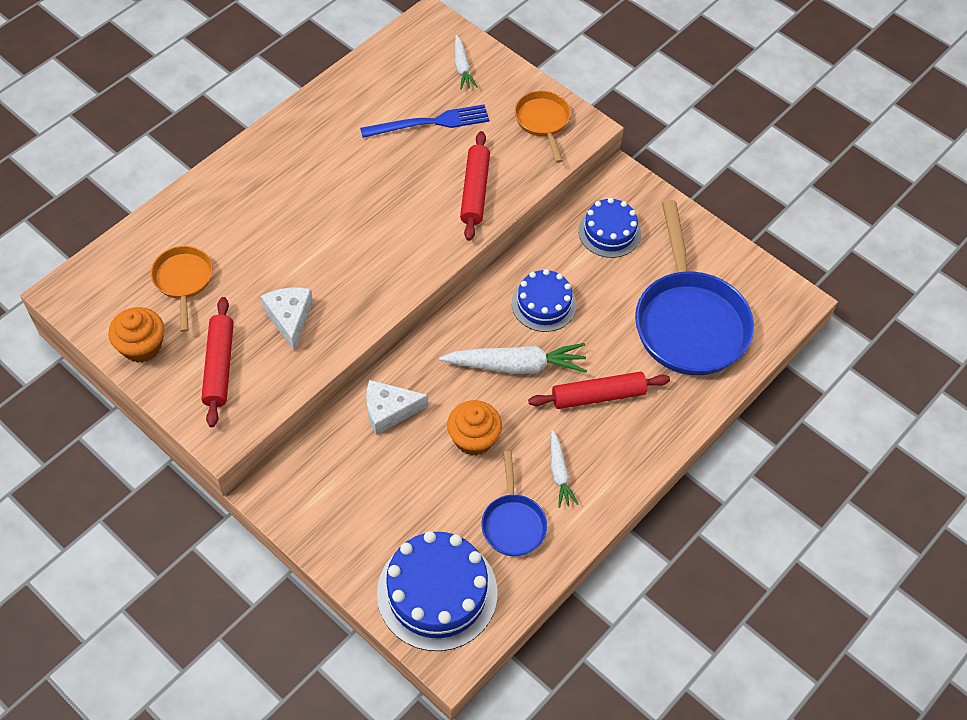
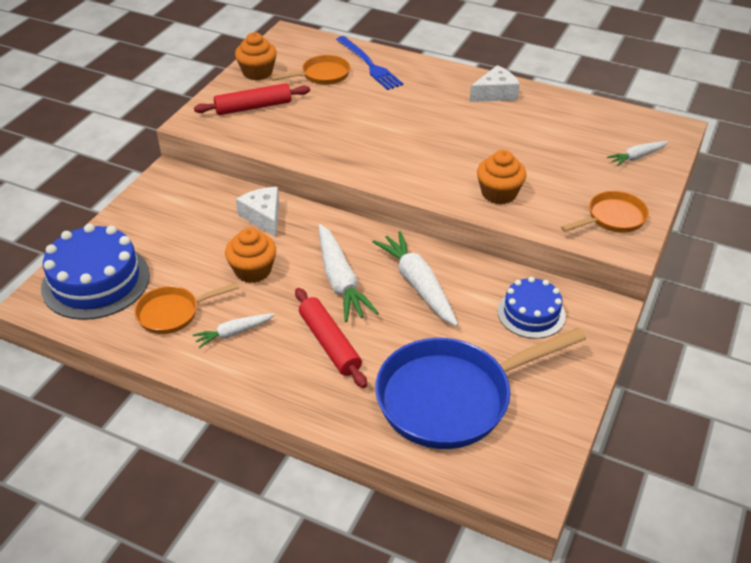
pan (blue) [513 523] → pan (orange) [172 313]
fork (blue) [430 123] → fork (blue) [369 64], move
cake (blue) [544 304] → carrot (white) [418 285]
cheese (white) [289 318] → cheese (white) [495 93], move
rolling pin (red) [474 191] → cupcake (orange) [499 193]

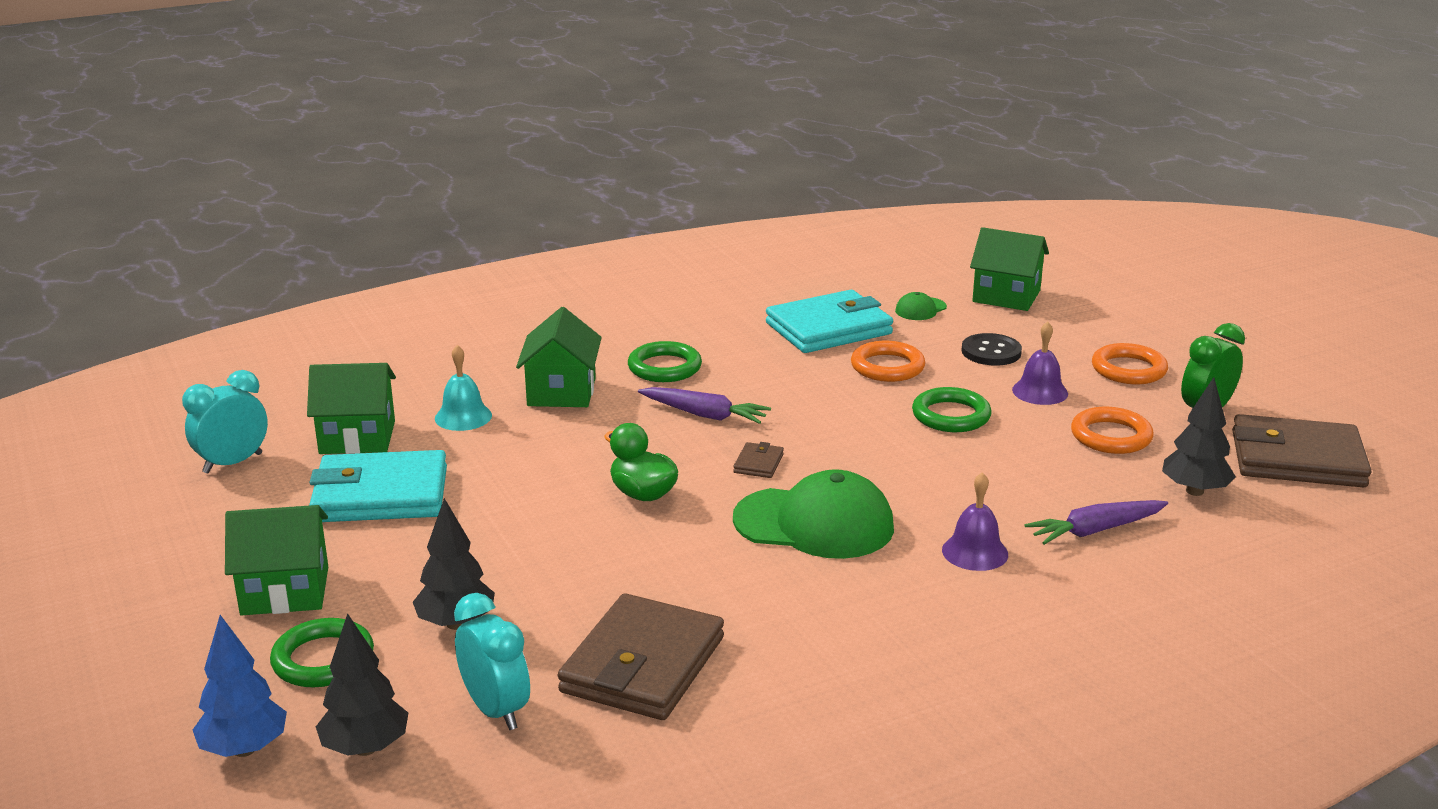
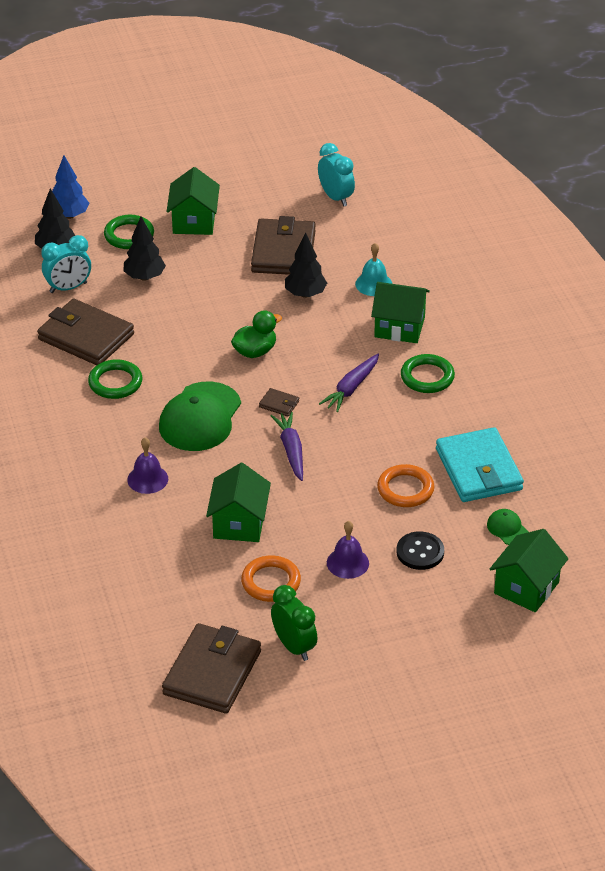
ring (green) [951 416] → ring (green) [115 383], move
house (green) [357 437] → house (green) [239 523], move
wallet (turquoise) [380 495] → wallet (brown) [283 251]
carrot (purple) [1096 530] → carrot (purple) [291 451], move
tree (black) [1194 491] → tree (black) [305 294], move
ring (orange) [1128 369] → -

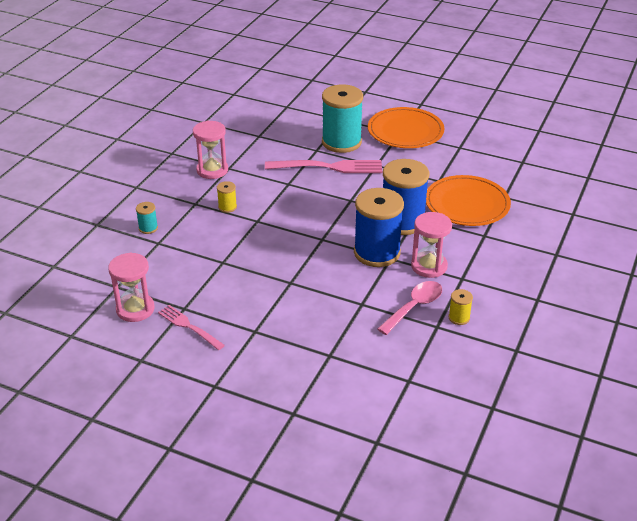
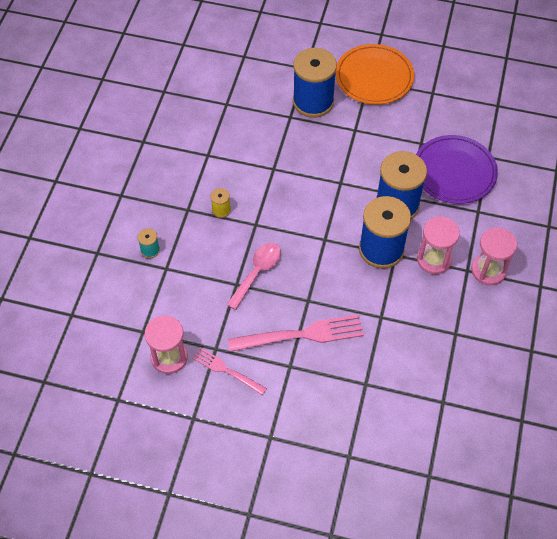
spoon (pink) [414 307] → spoon (pink) [257 273], move
fork (pink) [328 167] → fork (pink) [301 335], move
spool (turquoise) [341 142] → spool (blue) [313 102]
plate (orange) [467 204] → plate (purple) [454 172]
hourglass (pink) [212 170] → hourglass (pink) [488 270], move
spool (yellow) [459 318] → -

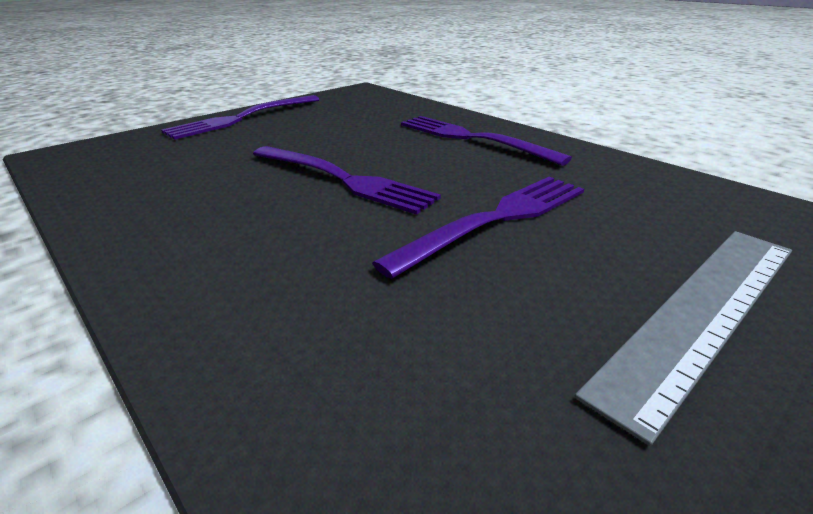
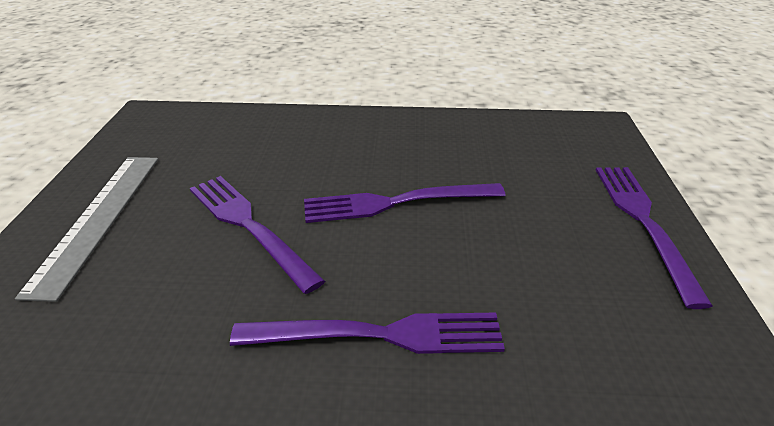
fork (purple) [498 218] → fork (purple) [247 225], 135 degrees clockwise

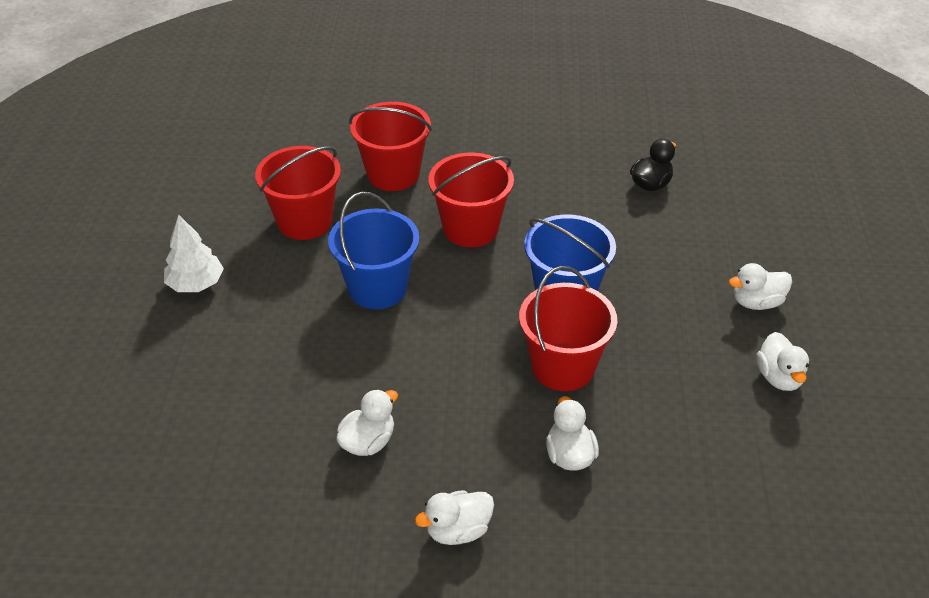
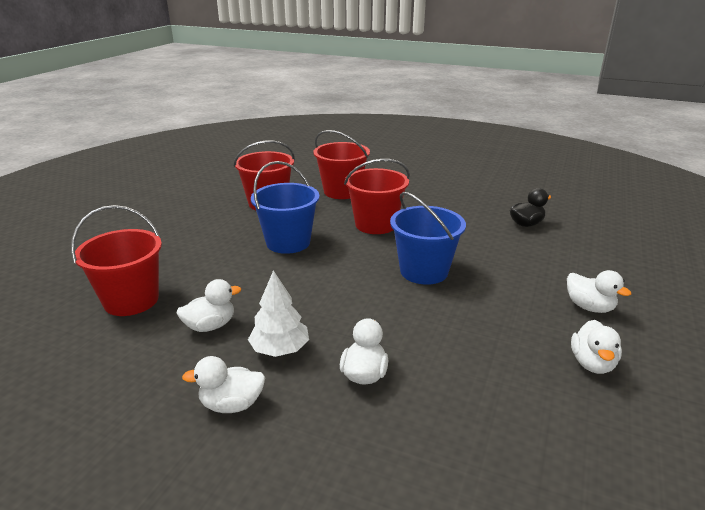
bucket (red) [563 367] → bucket (red) [131 300], move
tree (white) [196 284] → tree (white) [280 349], move
duck (white) [756 302] → duck (white) [589 307], 135 degrees counterclockwise

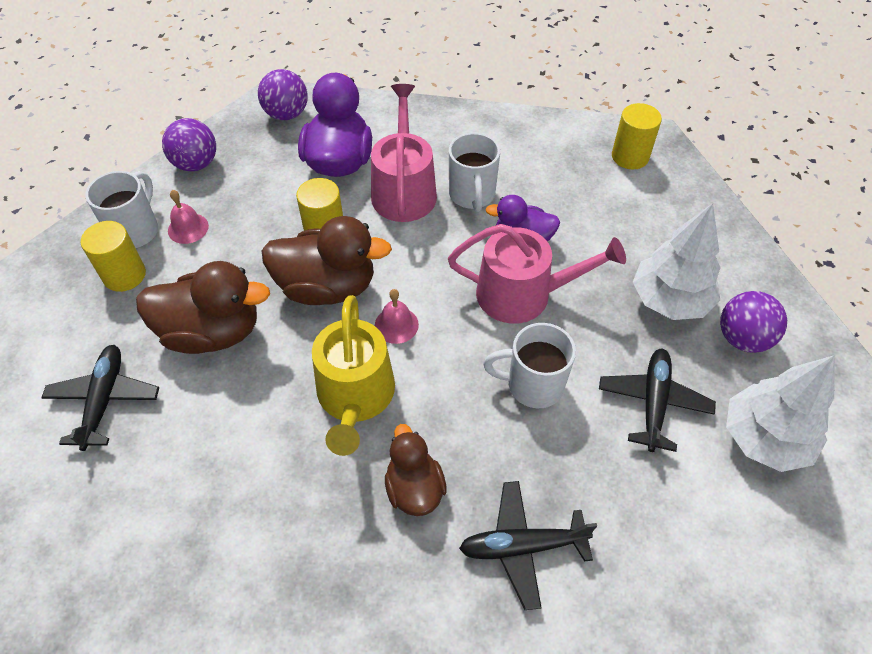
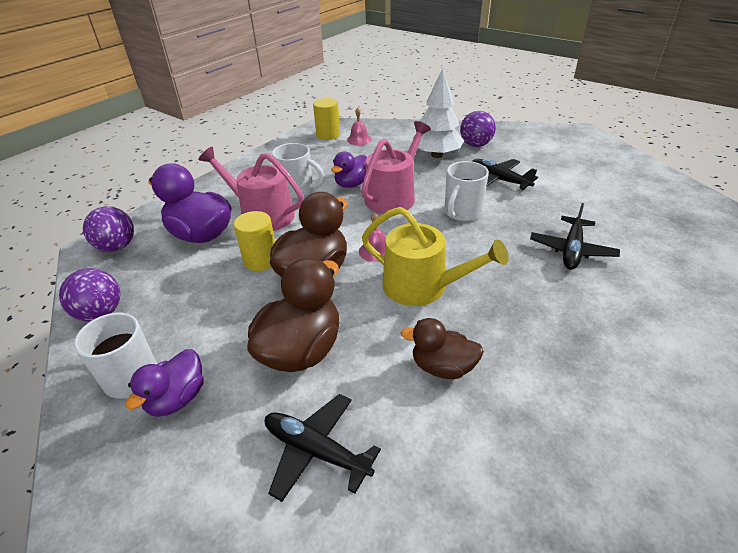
cylinder (yellow) [124 275] → duck (purple) [177 398]
bell (pink) [188 228] → bell (pink) [359 139], move
duck (brown) [414 488] → duck (brown) [442 367], move
tree (white) [764 439] → -

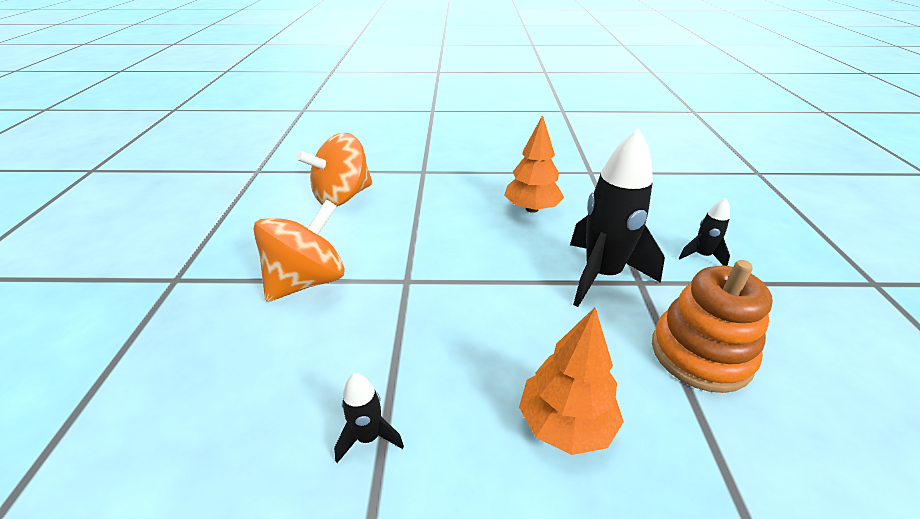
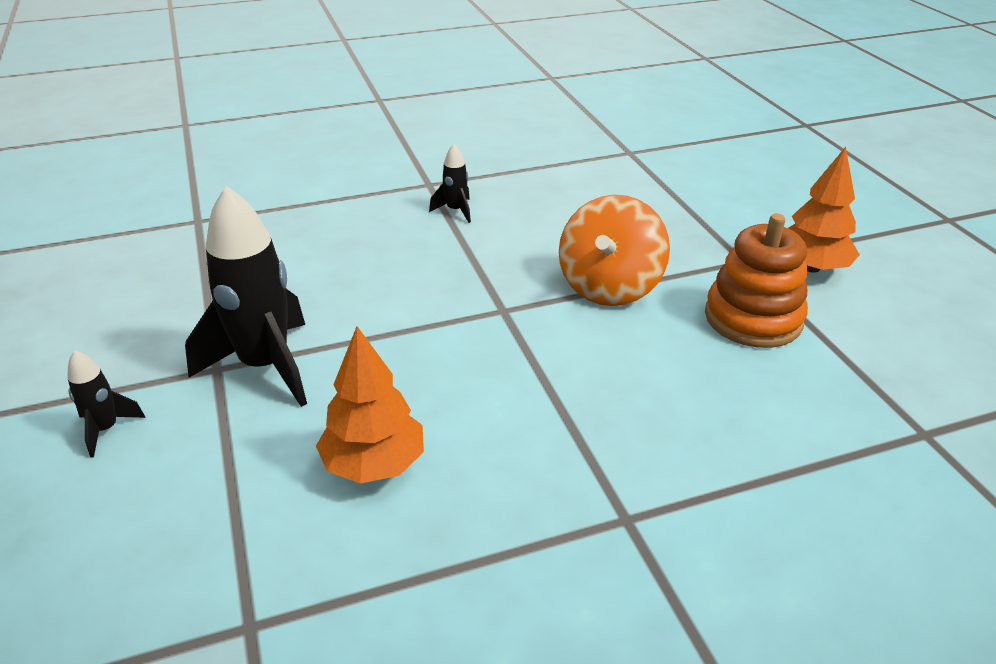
stacking toy (orange) [700 354] → stacking toy (orange) [753 318], move
tree (orange) [565 424] → tree (orange) [811 267], move
spinning top (orange) [342 197] → -

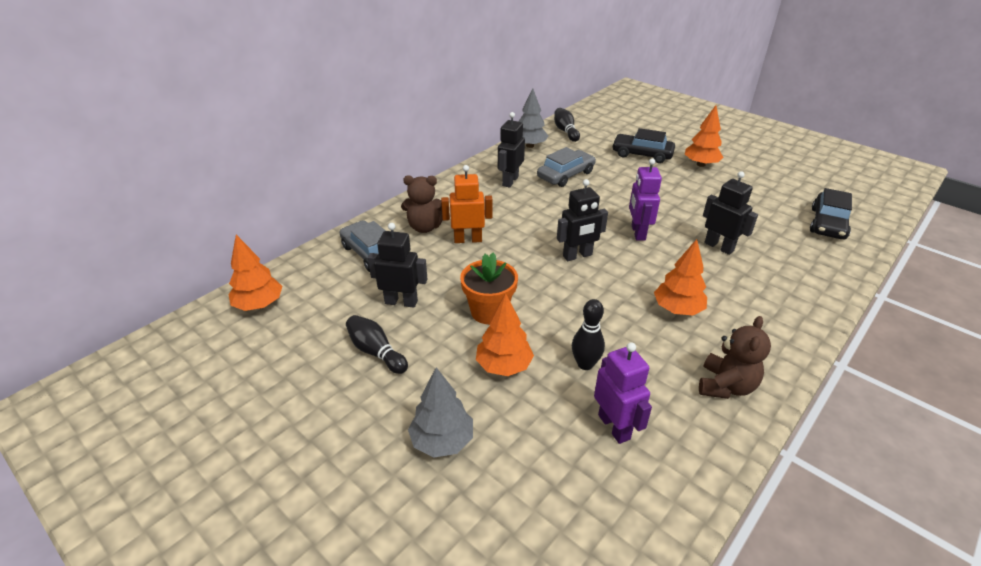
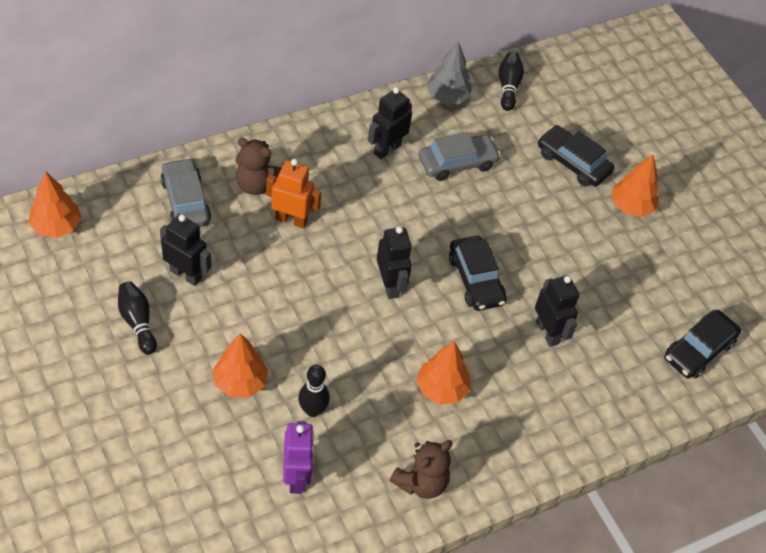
robot (black) [577 256] → robot (black) [390 285], 105 degrees counterclockwise
robot (purple) [638 233] → car (black) [475 280]
tree (grey) [442 441] → -
flower pot (orange) [489 311] → -

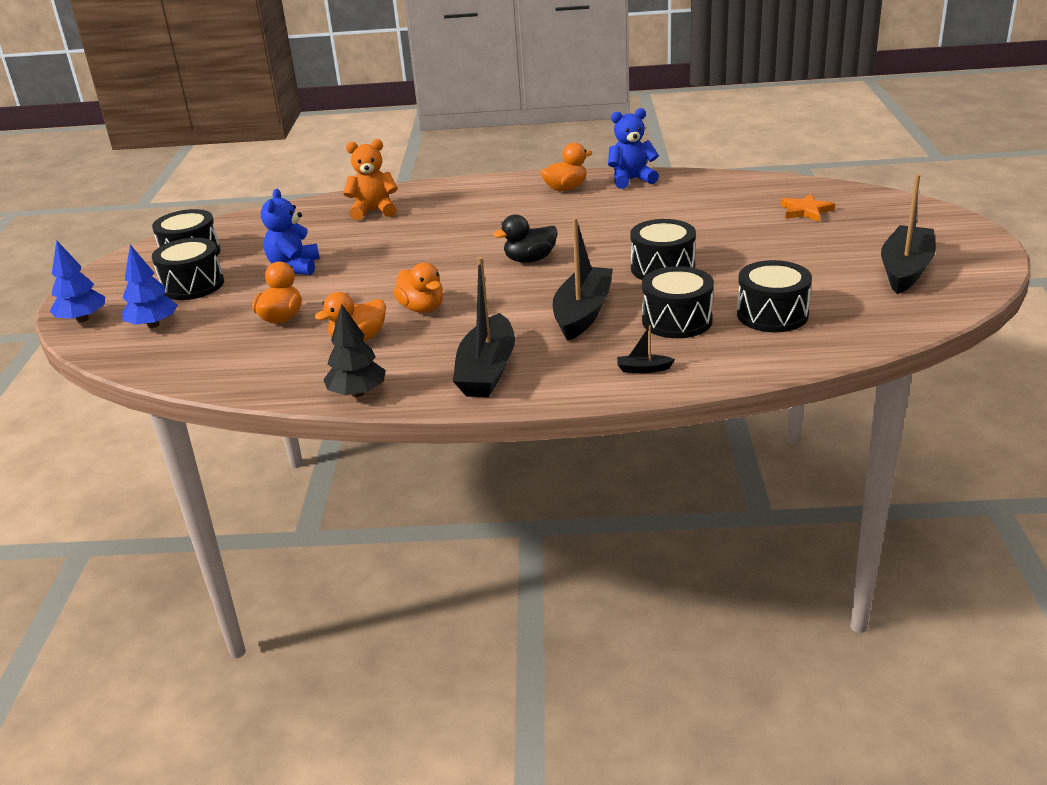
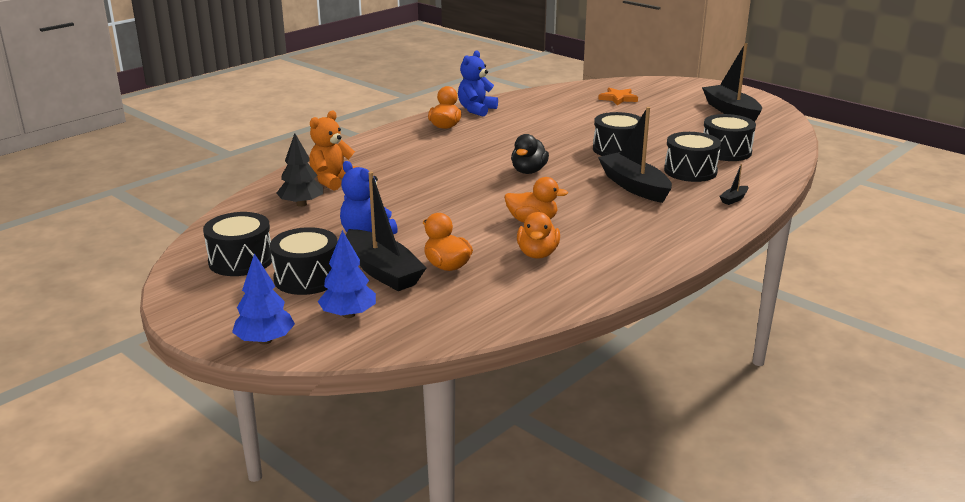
tree (black) [357 393] → tree (black) [301 204], move
boat (black) [487 370] → boat (black) [383 271], move

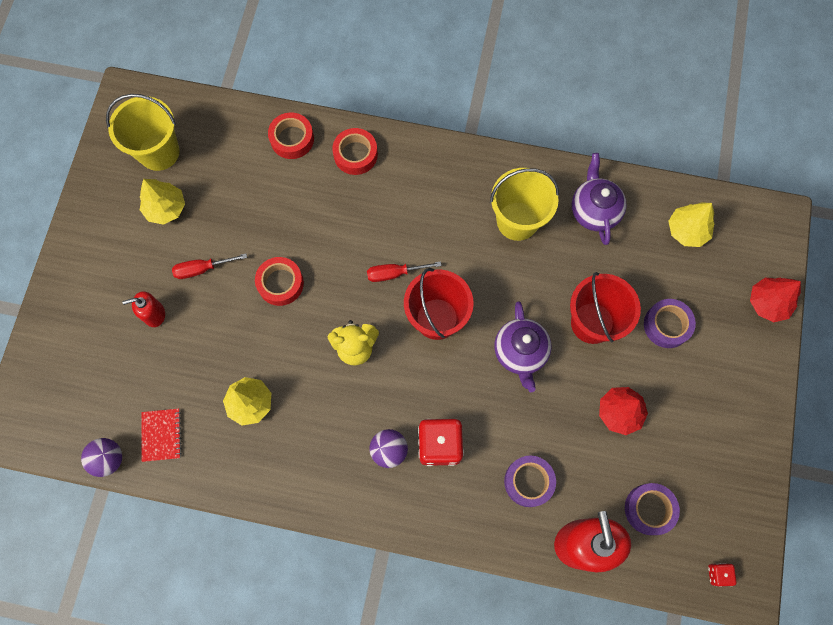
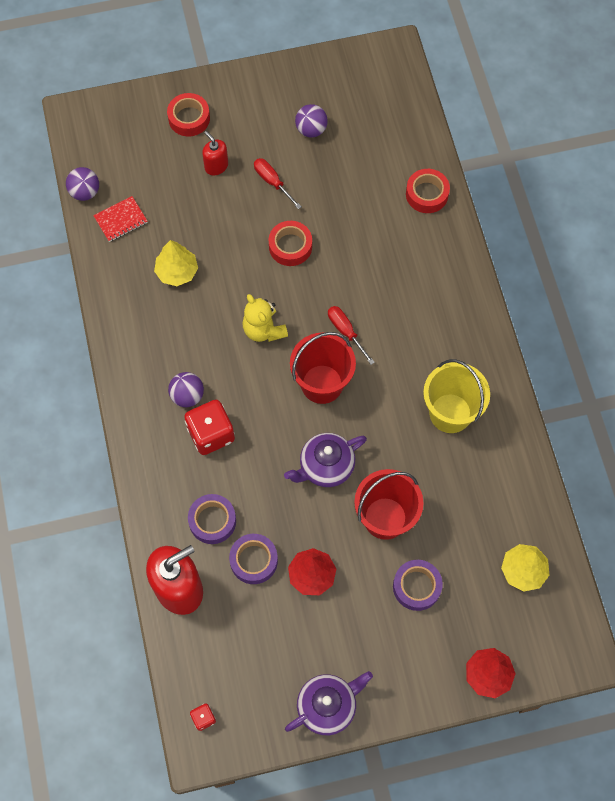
tape (red) [355 154] → tape (red) [189 118], move
tape (purple) [649 509] → tape (purple) [254 560], move
teapot (purple) [594 211] → teapot (purple) [327 706], move
tree (yellow) [166 208] → ball (purple) [311 130]
bucket (yellow) [159 152] → -

